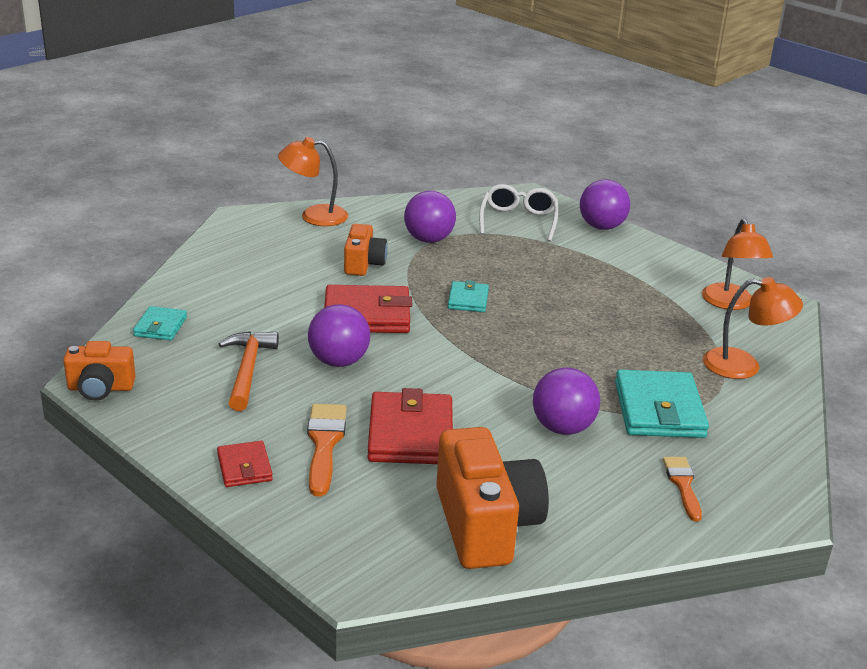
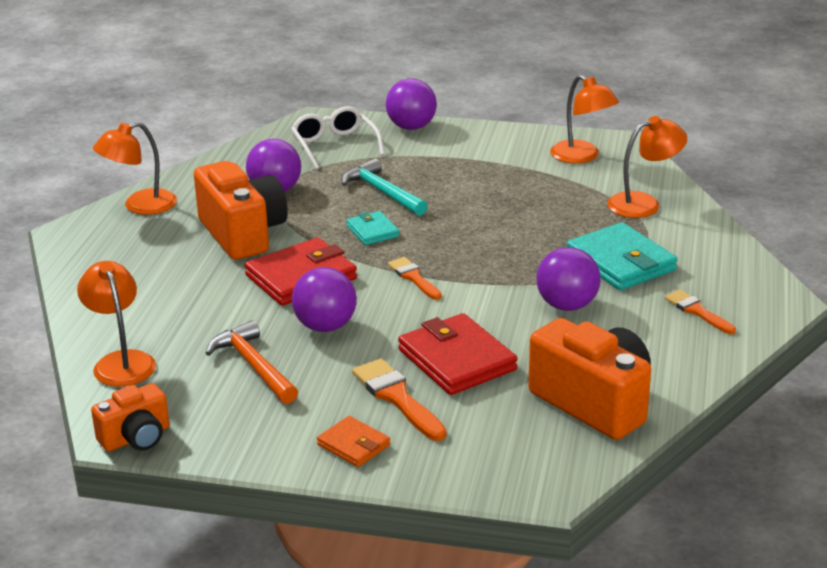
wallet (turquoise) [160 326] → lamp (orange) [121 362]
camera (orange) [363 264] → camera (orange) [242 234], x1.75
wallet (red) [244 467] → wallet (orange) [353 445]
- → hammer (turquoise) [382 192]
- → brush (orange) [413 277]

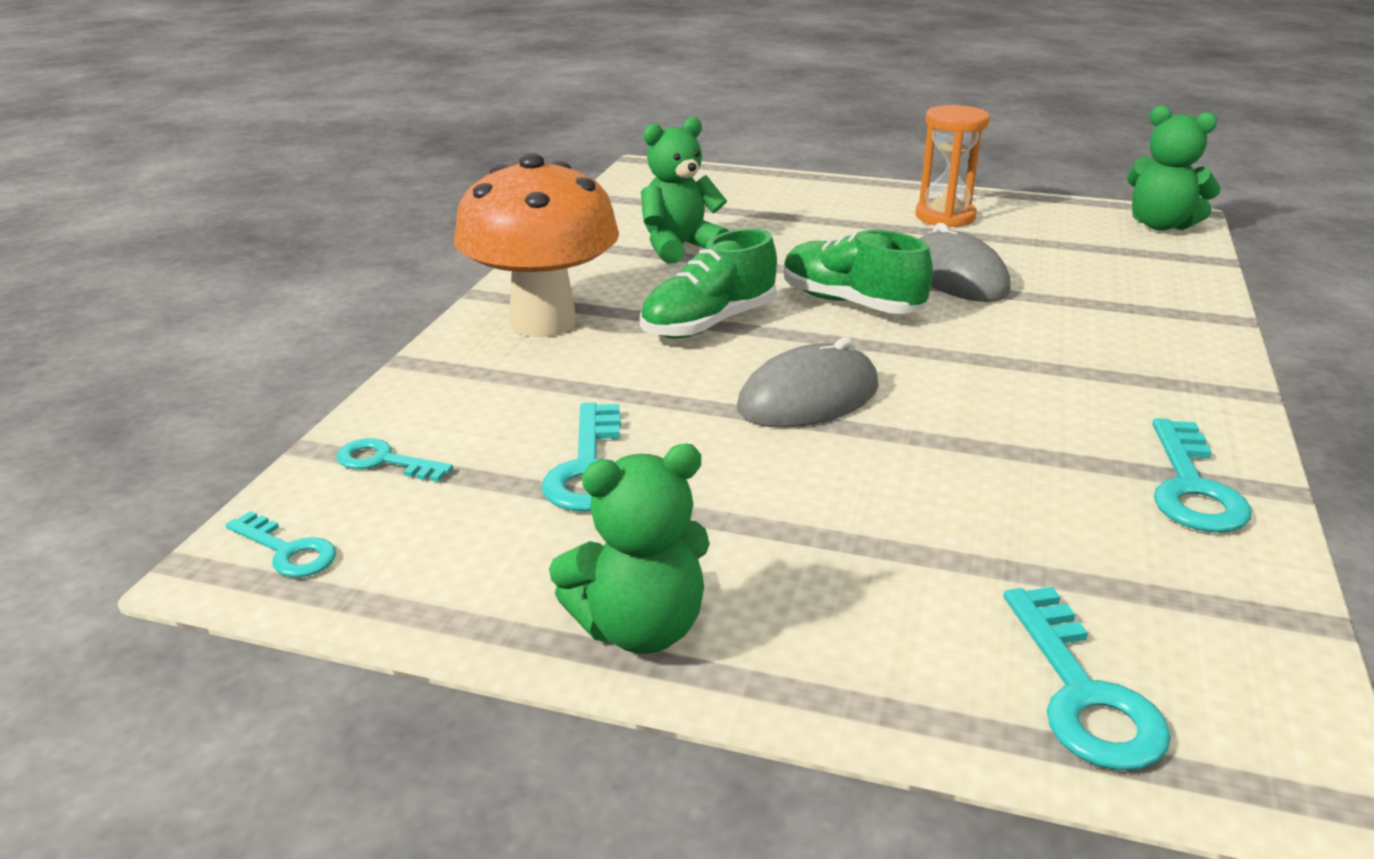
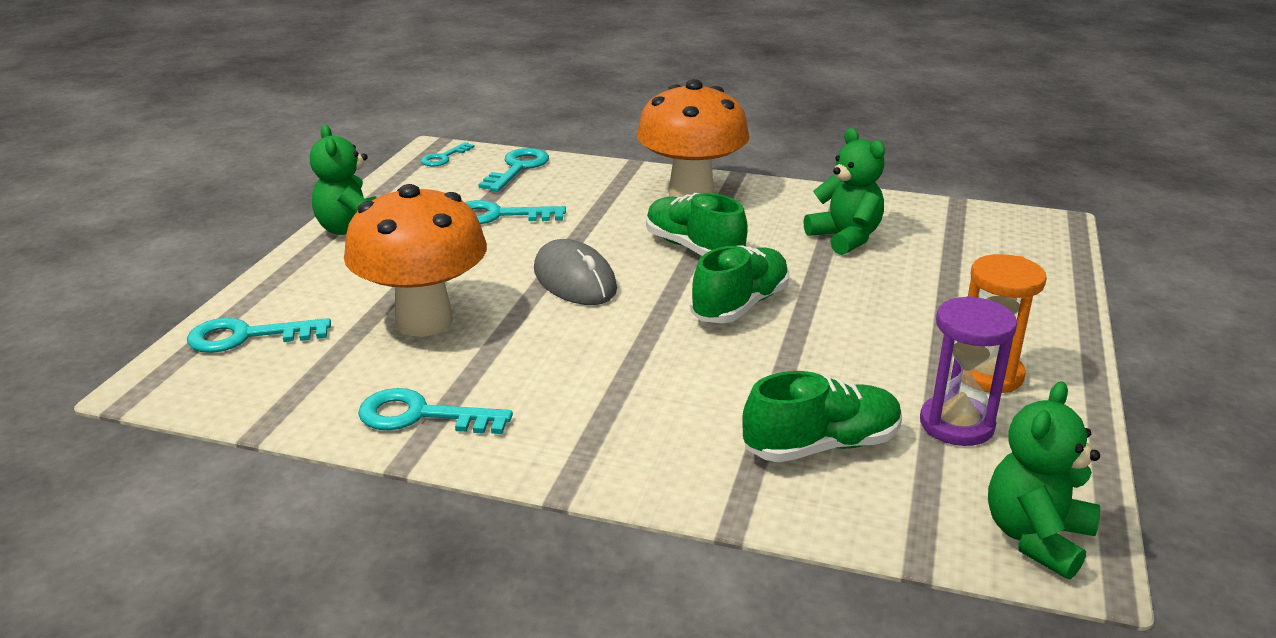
- → mushroom (orange) [424 321]
key (turquoise) [385 461] → key (turquoise) [517 168], x1.58
- → shoe (green) [821 446]
- → hourglass (purple) [956 424]
mouse (grey) [956 277] → -

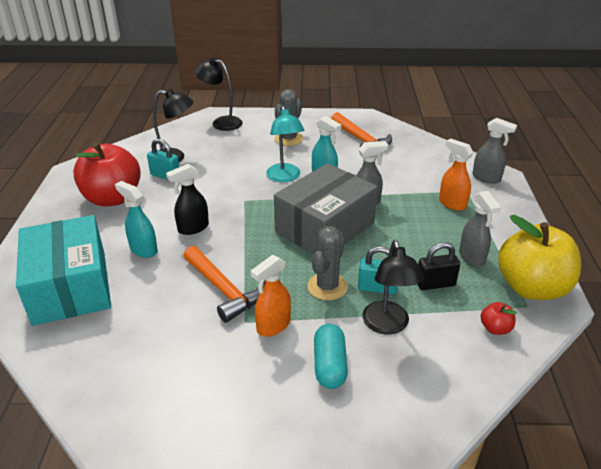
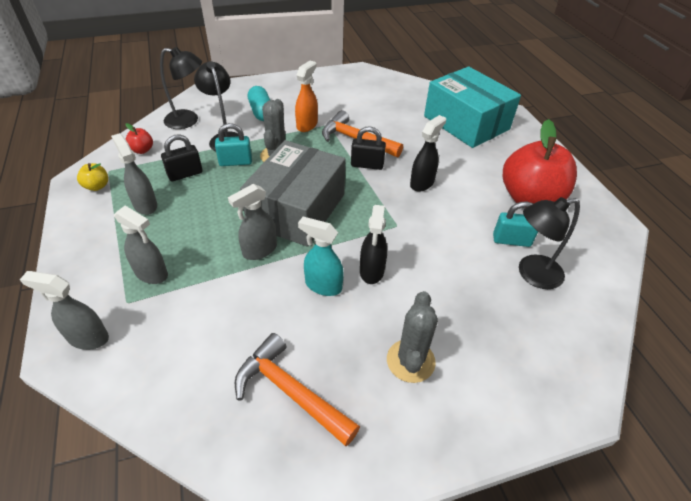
apple (yellow) [531 288] → apple (yellow) [97 186], x0.41
spray bottle (orange) [452 203] → spray bottle (grey) [152 274]
lamp (black) [221 122] → lamp (black) [188 120], move
- → padlock (black) [367 165]
lamp (turquoise) [285 177] → spray bottle (black) [372 271]
spray bottle (turquoise) [143 249] → -

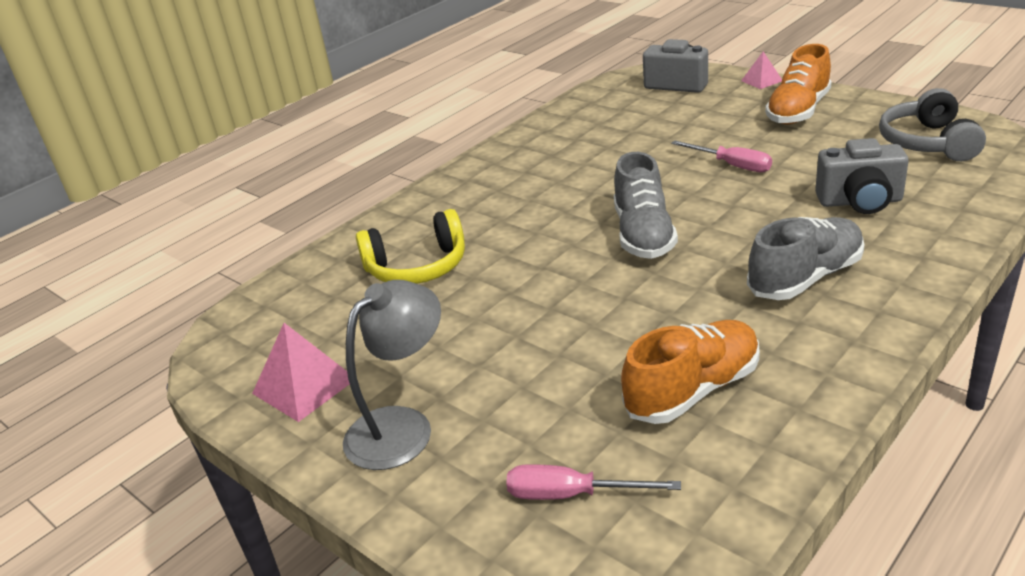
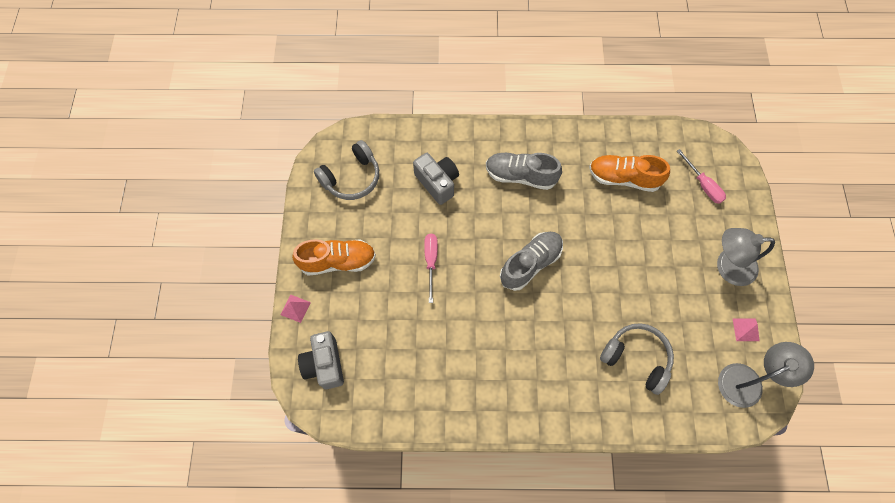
headphones (yellow) [417 267] → headphones (grey) [636 358]
- → lamp (grey) [748 380]
pyramid (pink) [304 386] → pyramid (pink) [745 329], x0.59

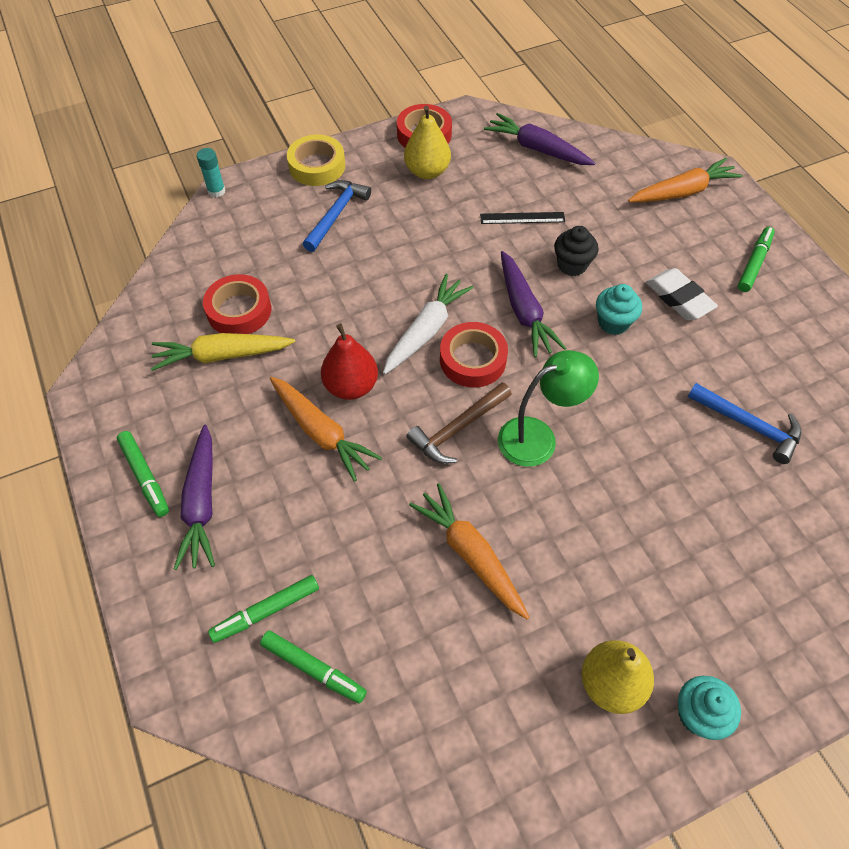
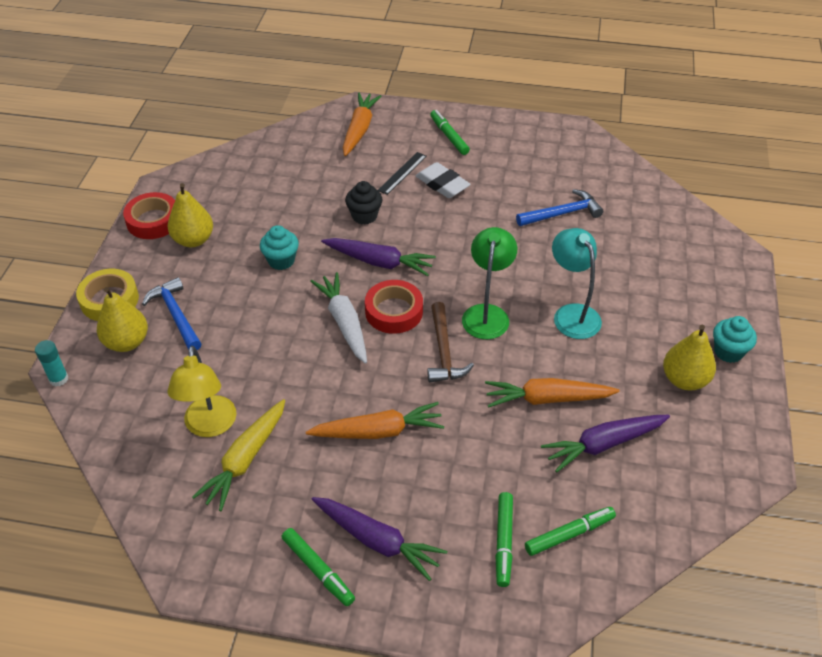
- → pear (yellow) [127 342]
tape (red) [239 310] → lamp (yellow) [209 426]
cupcake (turquoise) [613 322] → cupcake (turquoise) [281 260], move
marker (green) [145 476] → marker (green) [318 570], 45 degrees clockwise
ruler (black) [522 218] → ruler (black) [402 173], move
eraser (white) [679 298] → eraser (white) [442 184], 45 degrees clockwise
carrot (purple) [537 149] → carrot (purple) [604 444], move
- → lamp (turquoise) [572 314]
pear (red) [351 386] → -

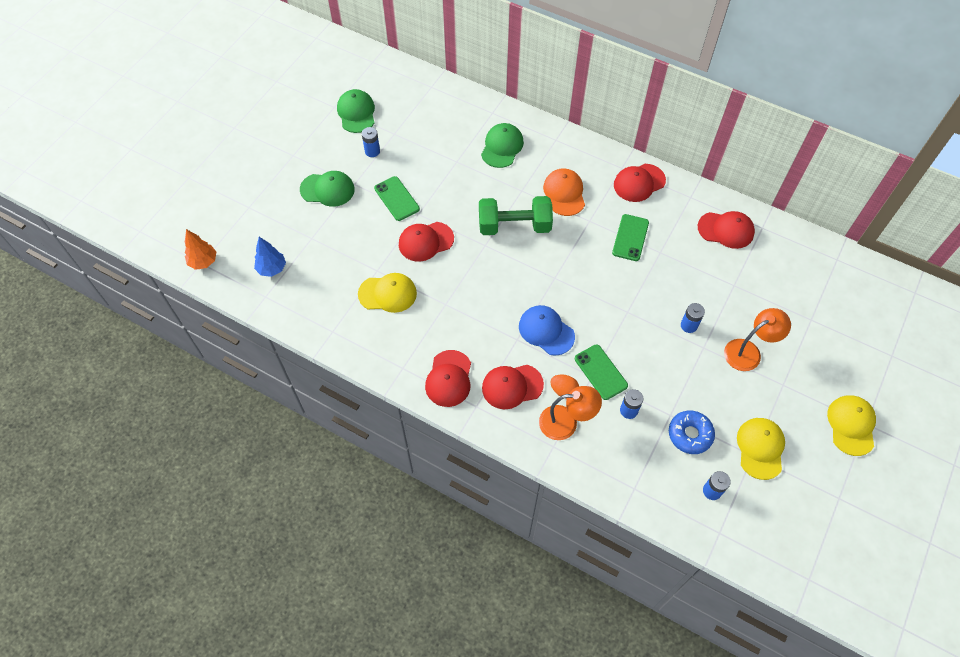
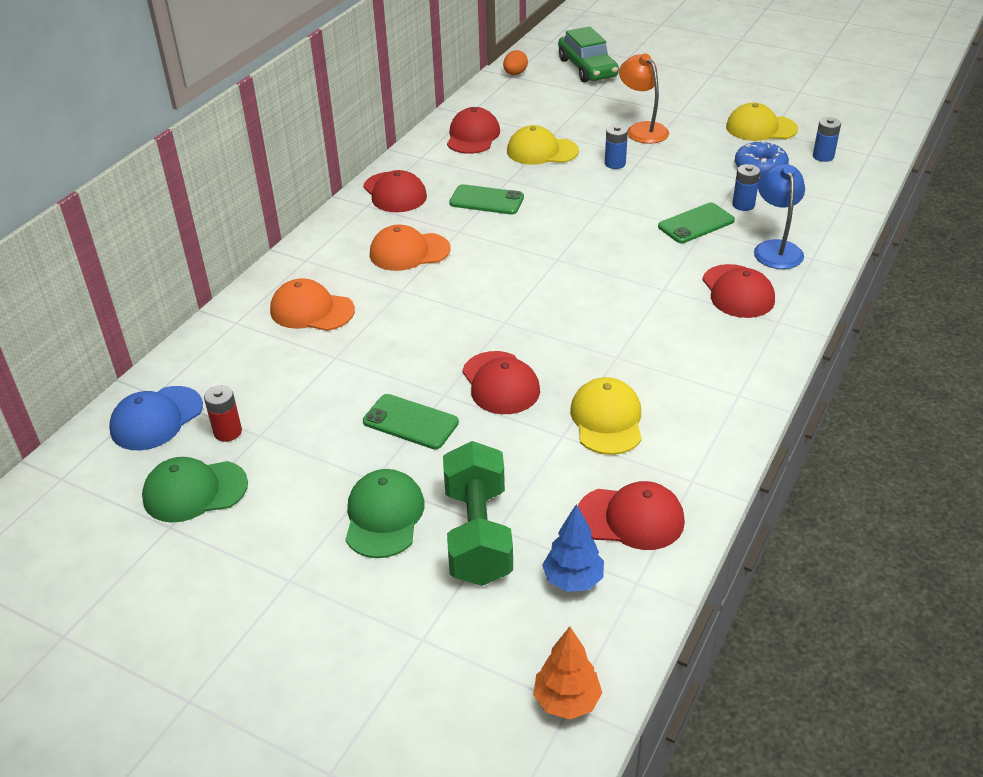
cap (blue) [546 331] → cap (blue) [156 418], move
- → battery (red) [227 432]
cap (green) [502 147] → cap (orange) [312 310]
phone (green) [396 199] → phone (green) [410 422], 60 degrees clockwise
dumbbell (green) [514 226] → dumbbell (green) [478 534], move
egg (orange) [564 391] → egg (orange) [515 74], move
cap (yellow) [851 425] → cap (yellow) [542 151], move
- → car (green) [587 68]
cap (red) [449 378] → cap (red) [631 518], move
lamp (orange) [566 422] → lamp (blue) [775 248]
battery (blue) [372 151] → -

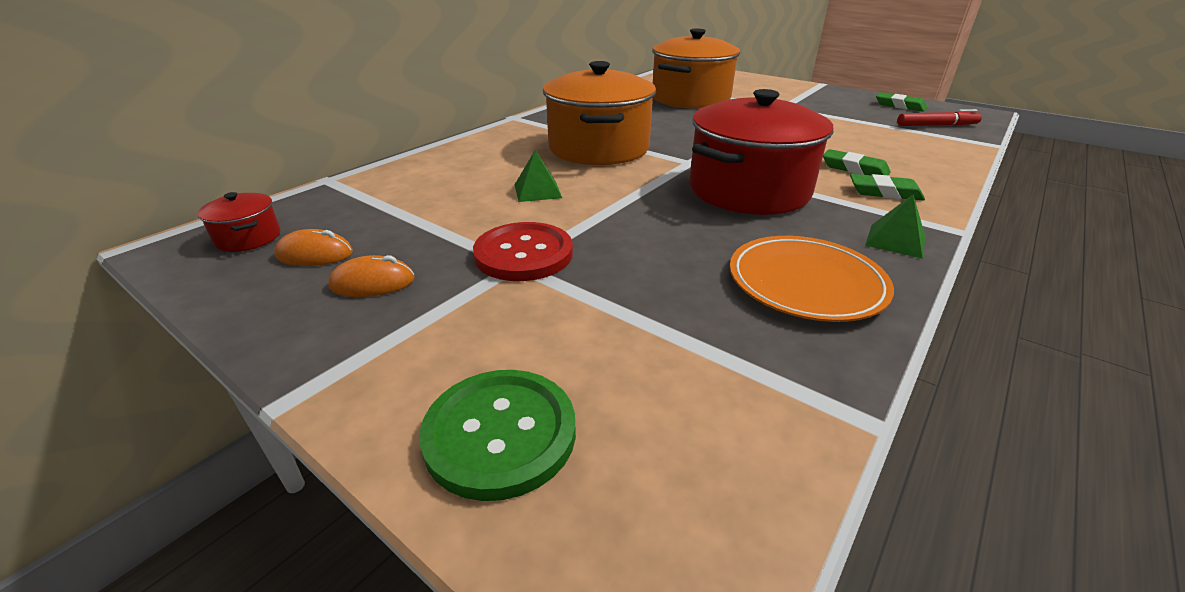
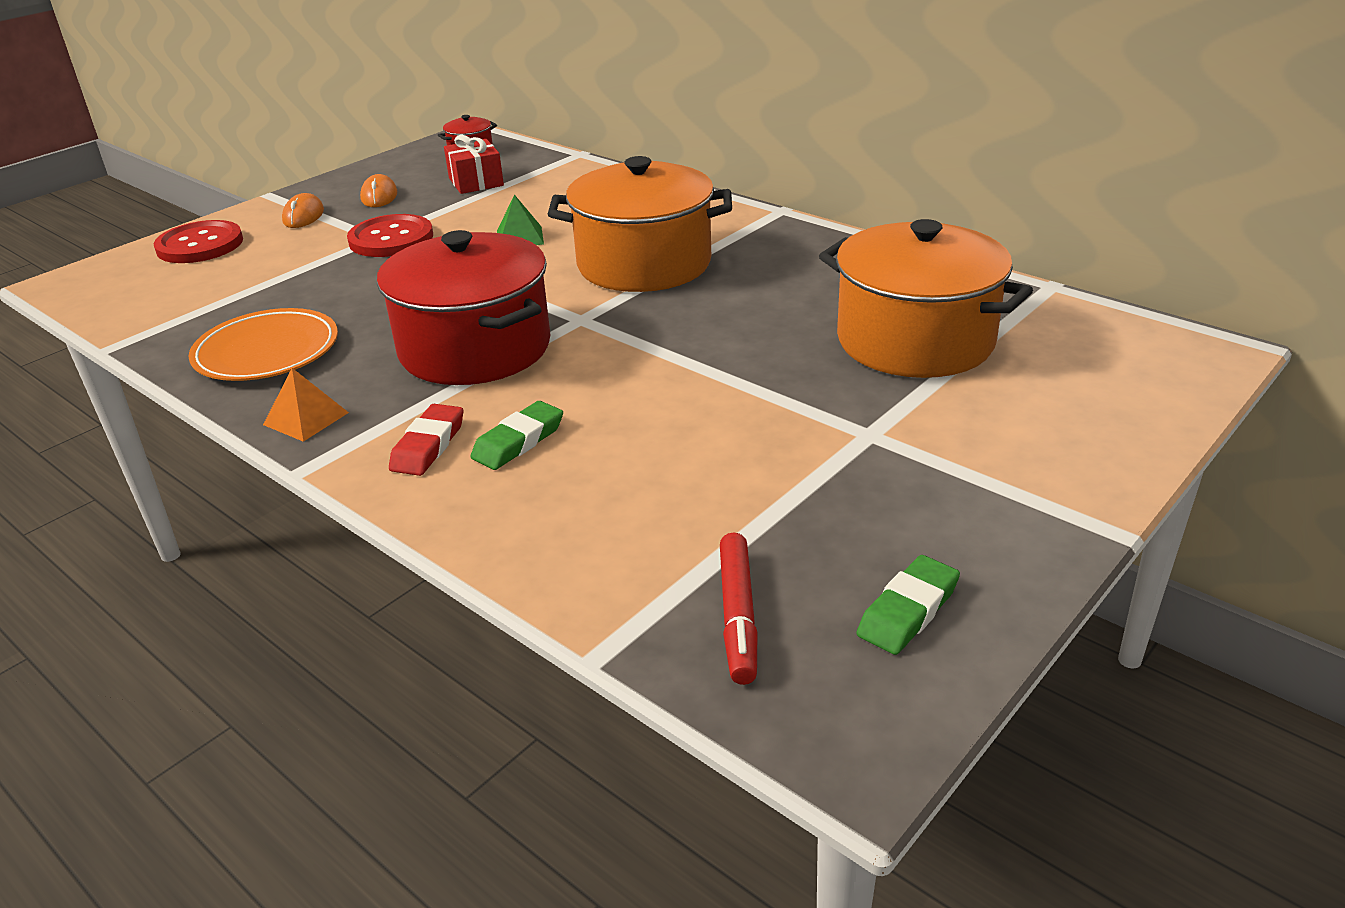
button (green) [500 434] → button (red) [200 245]
pyramid (green) [895 240] → pyramid (orange) [306 418]
mouse (orange) [315 254] → mouse (orange) [303 216], move
eraser (green) [884 192] → eraser (red) [428 445]
- → gift (red) [476 182]

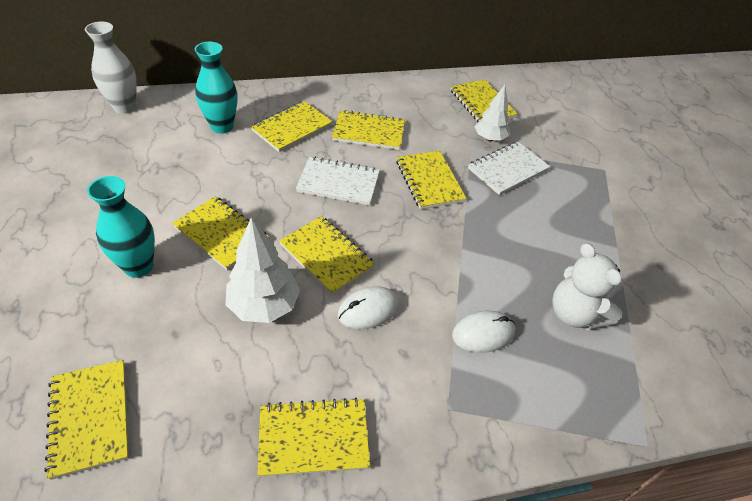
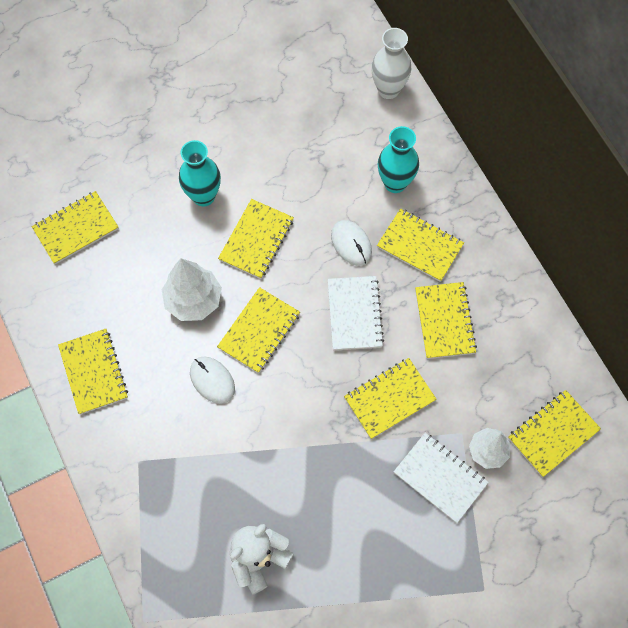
mouse (white) [483 333] → mouse (white) [351 244], move

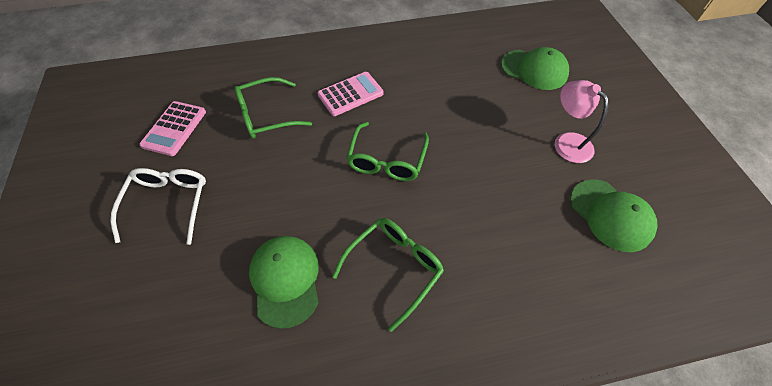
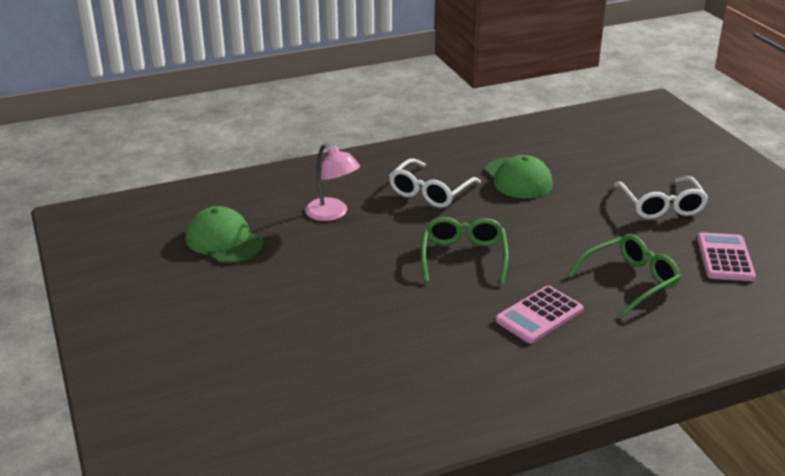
lamp (pink) [566 142] → lamp (pink) [332 214], move
glasses (green) [394 267] → glasses (white) [430 192]
cap (green) [534 70] → -

